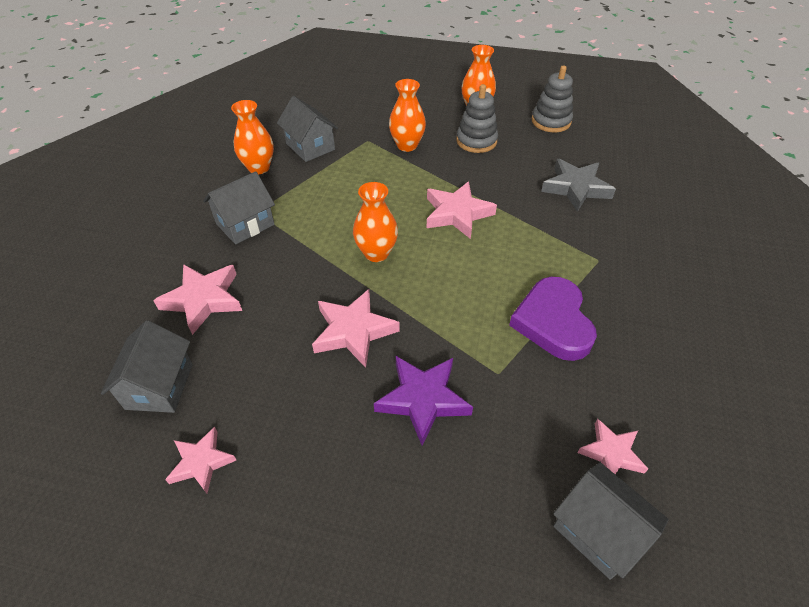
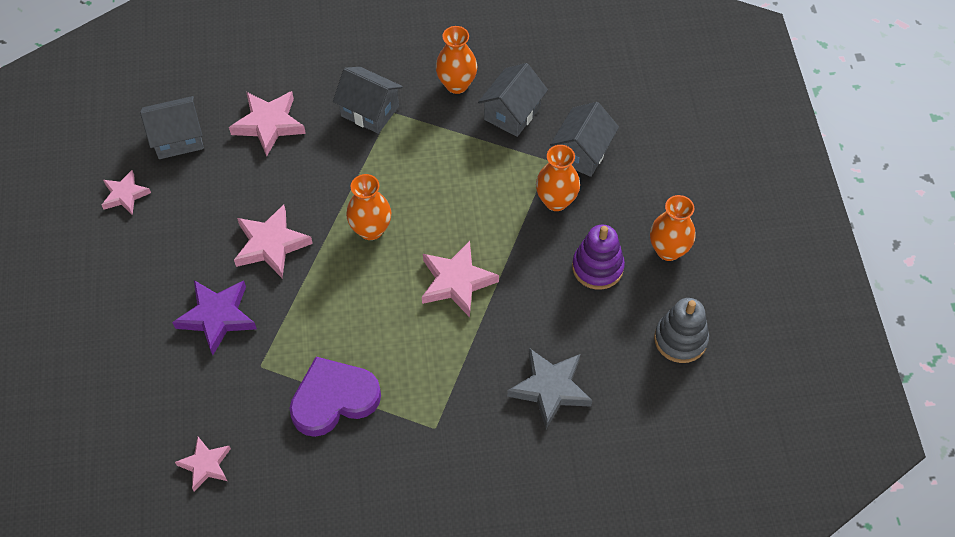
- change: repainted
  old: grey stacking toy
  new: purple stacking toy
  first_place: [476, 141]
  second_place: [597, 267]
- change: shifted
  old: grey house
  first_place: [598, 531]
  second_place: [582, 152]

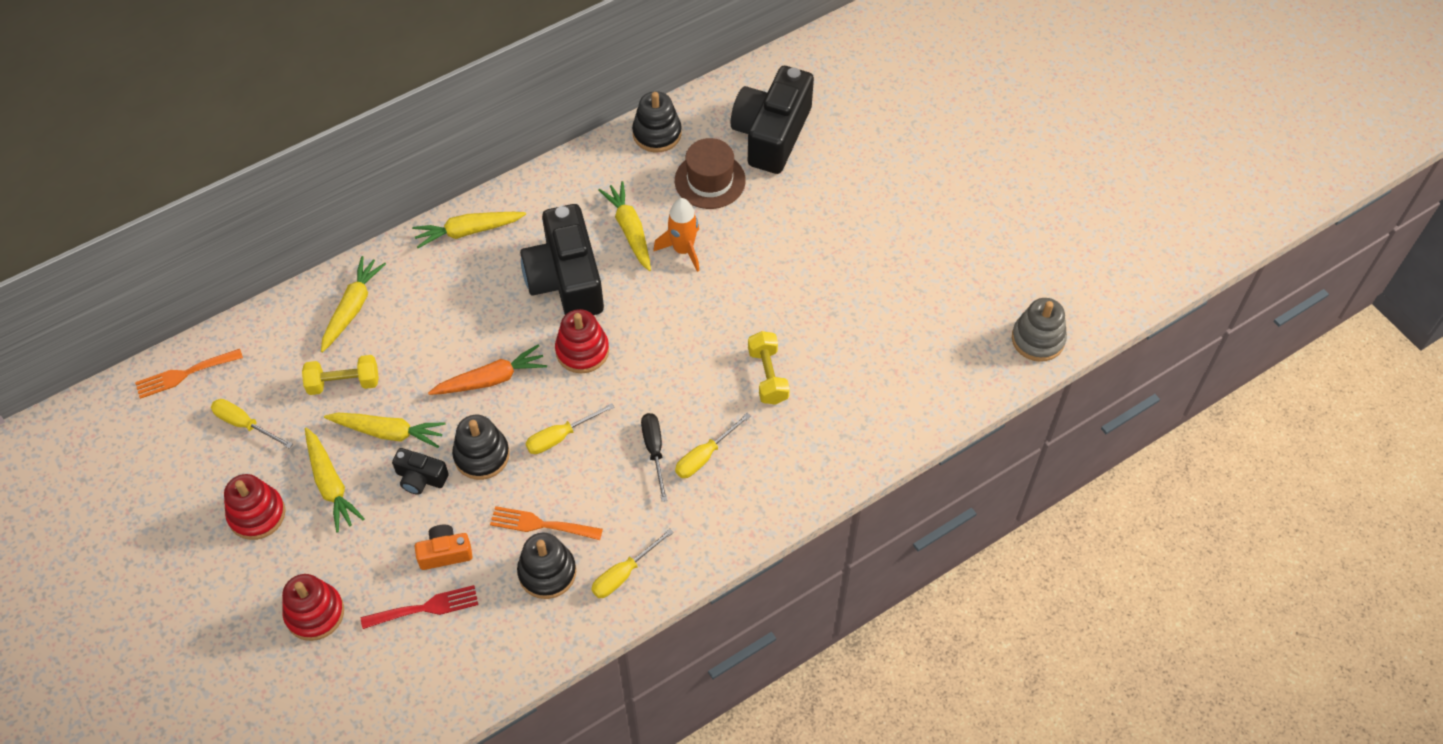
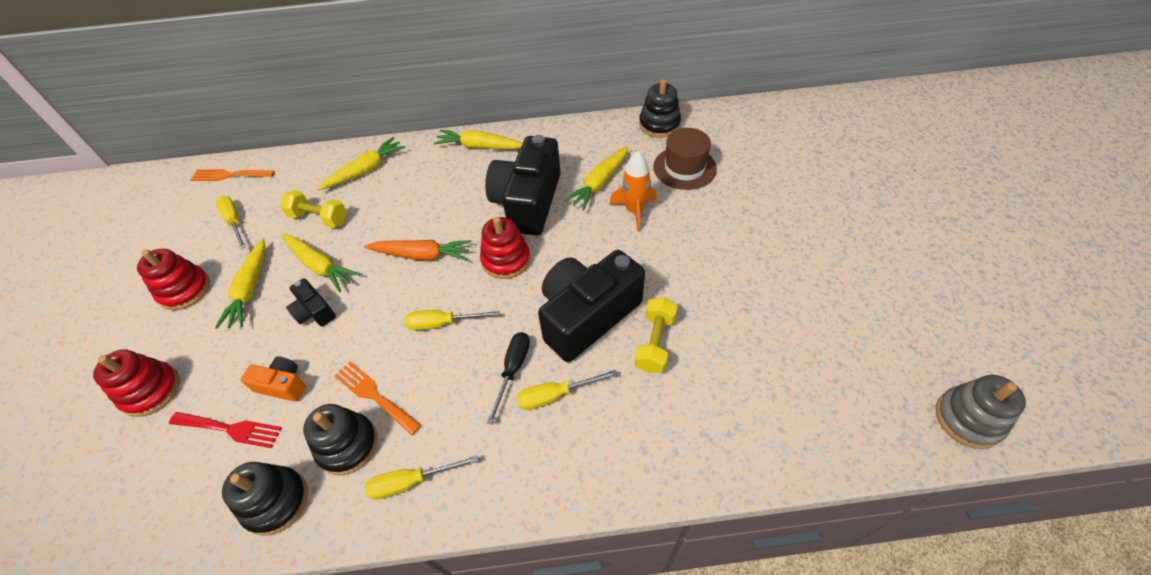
- change: shifted
  old: black camera
  first_place: [771, 134]
  second_place: [587, 316]
- change: rotated
  old: yellow carrot
  first_place: [629, 230]
  second_place: [599, 183]
  degrees: -150
- change: shifted
  old: black stacking toy
  first_place: [481, 455]
  second_place: [276, 502]

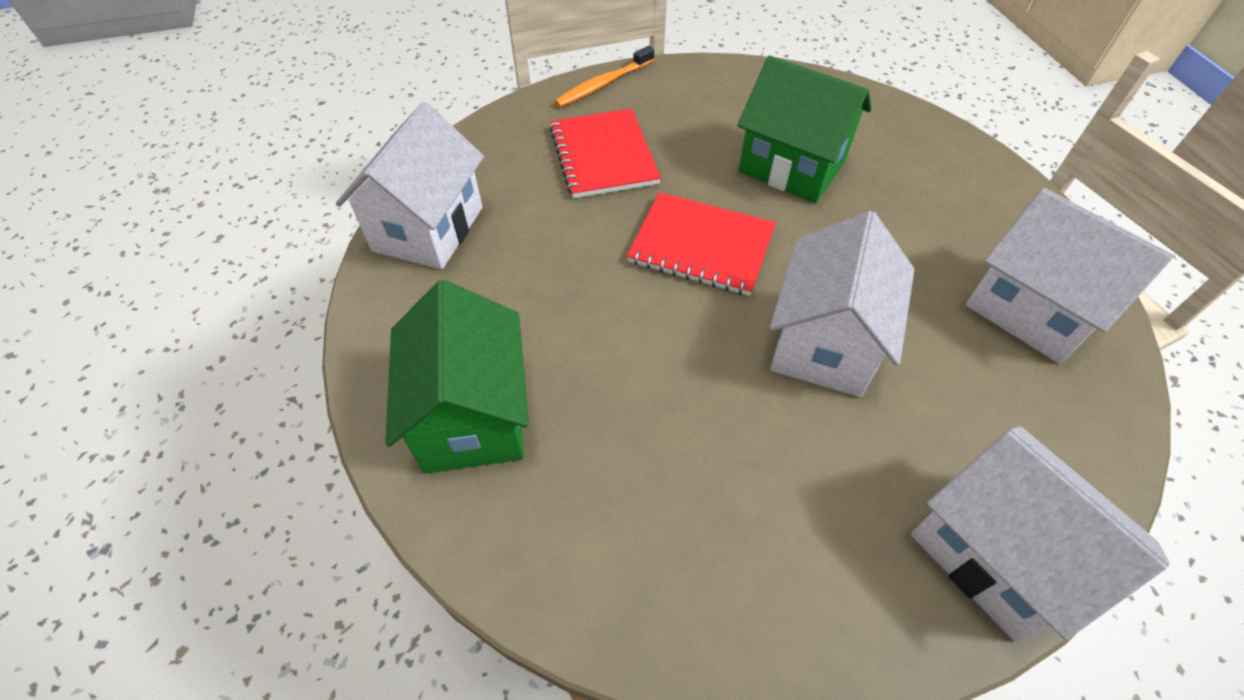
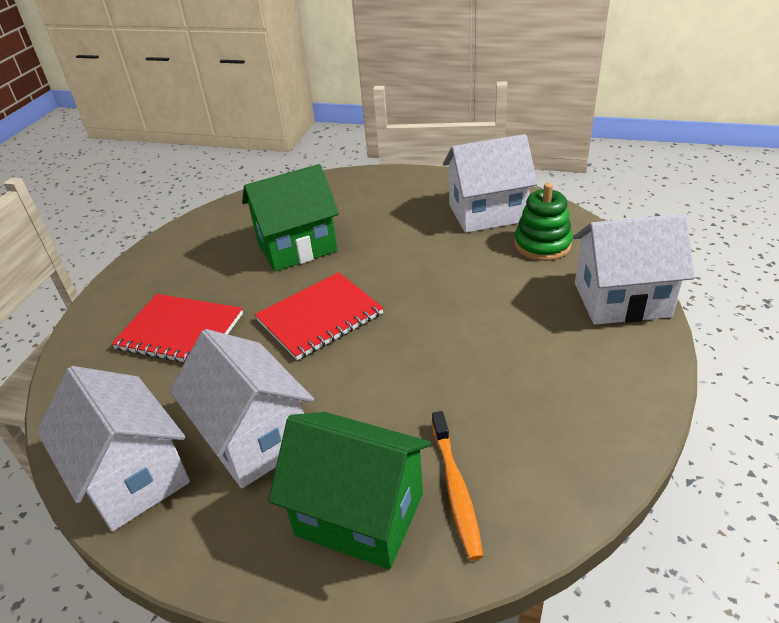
- change: shifted
  old: orange toothbrush
  first_place: [603, 84]
  second_place: [456, 489]
- change: shifted
  old: white house
  first_place: [824, 343]
  second_place: [254, 438]
- change: new
  new: green stacking toy
  second_place: [542, 245]

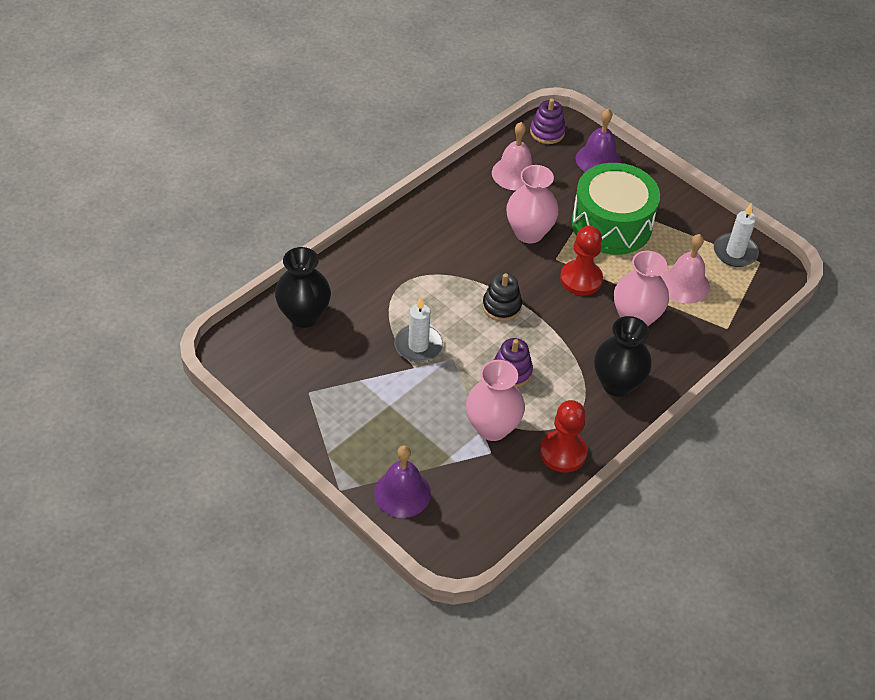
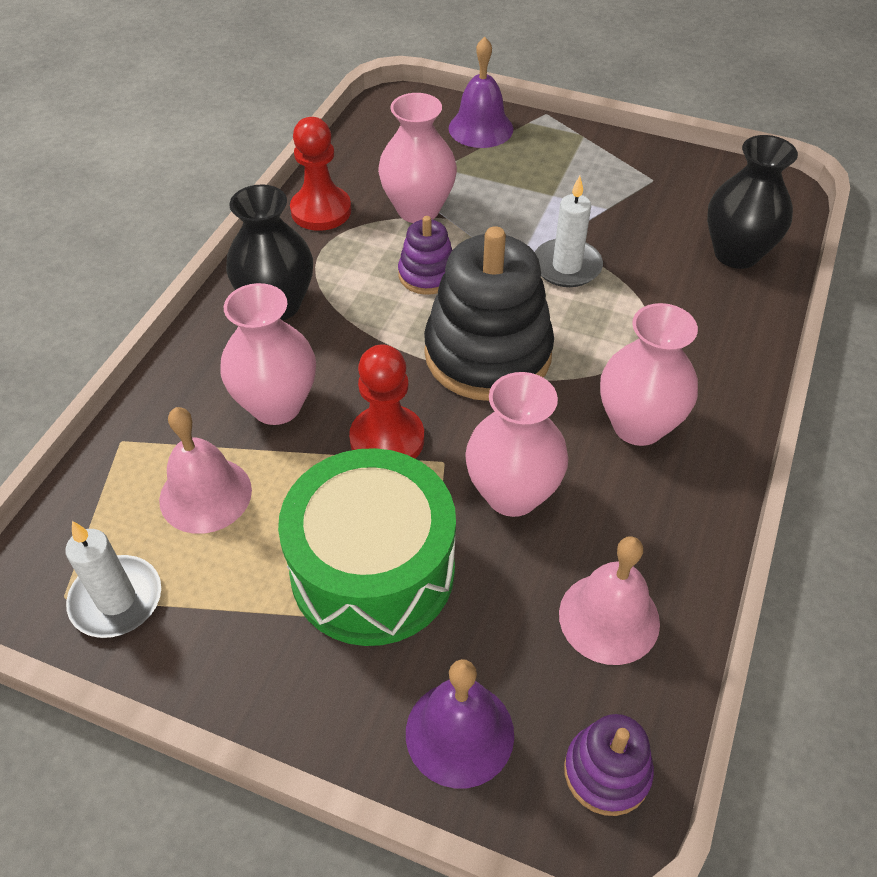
- change: scaled
  old: black stacking toy
  first_place: [501, 306]
  second_place: [488, 354]
  factor: 2.02
- change: new
  new: pink vase
  second_place: [638, 425]

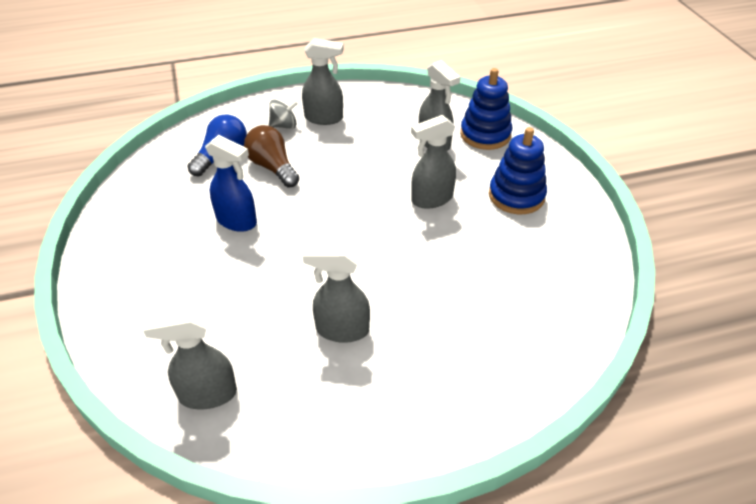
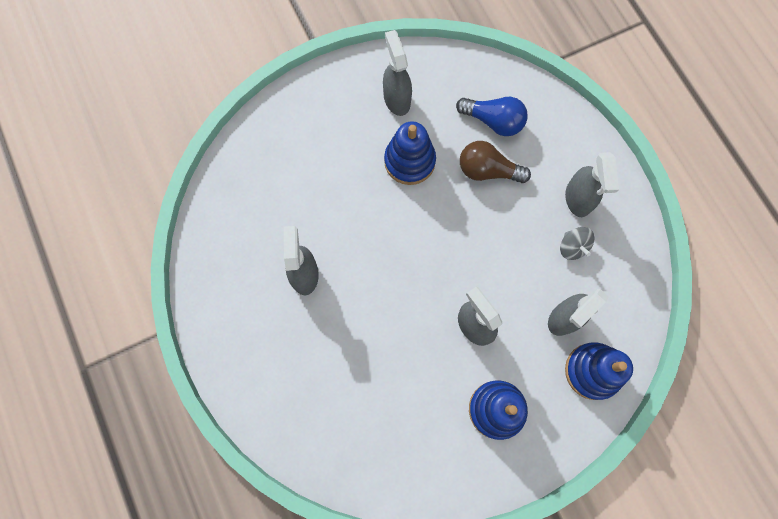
- change: shifted
  old: grey spinning top
  first_place: [284, 126]
  second_place: [572, 247]
- change: rotated
  old: brown light bulb
  first_place: [273, 167]
  second_place: [487, 170]
  degrees: -120
- change: swapped
  old: blue spray bottle
  new: blue stacking toy
  first_place: [237, 221]
  second_place: [409, 161]
- change: shifted
  old: grey spray bottle
  first_place: [207, 394]
  second_place: [396, 99]

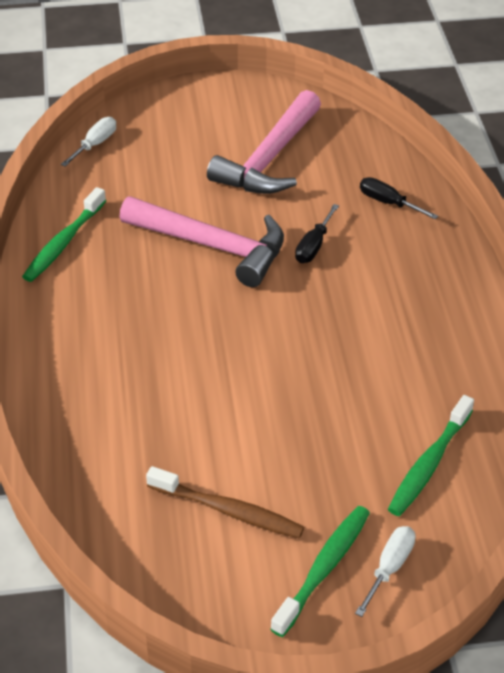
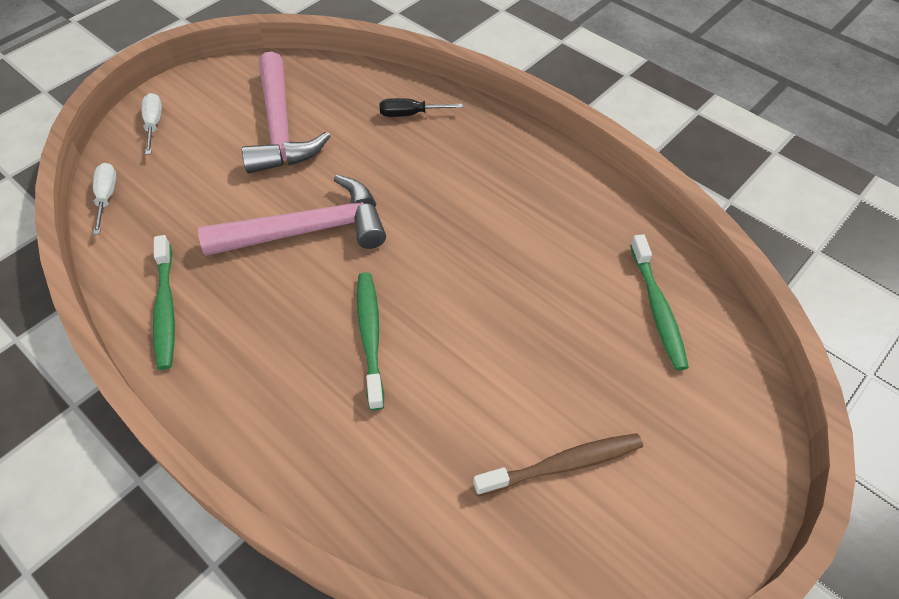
- change: gone
  old: black screwdriver
  first_place: [314, 246]
- change: shifted
  old: green toothbrush
  first_place: [323, 569]
  second_place: [370, 337]
- change: shifted
  old: white screwdriver
  first_place: [389, 568]
  second_place: [154, 124]

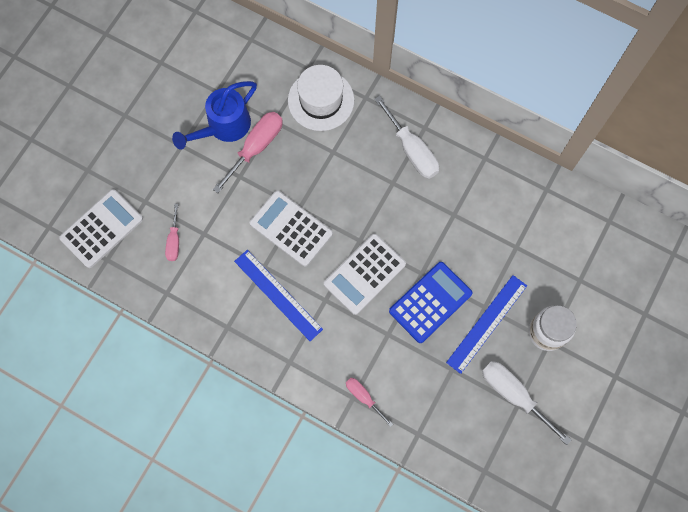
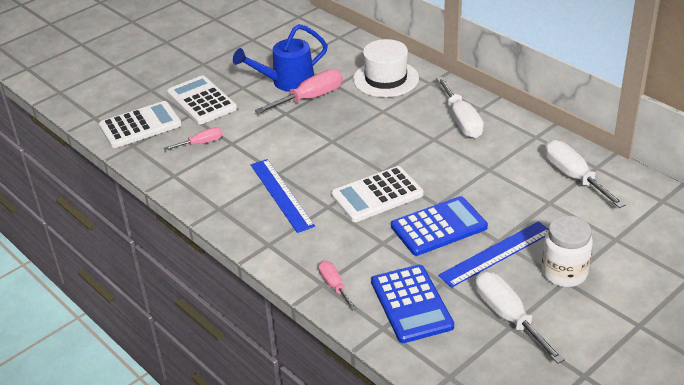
- change: shifted
  old: white calculator
  first_place: [291, 228]
  second_place: [202, 101]
- change: rotated
  old: pink screwdriver
  first_place: [174, 241]
  second_place: [201, 143]
  degrees: -135
- change: new
  new: white screwdriver
  second_place: [573, 177]
- change: new
  new: blue calculator
  second_place: [411, 304]

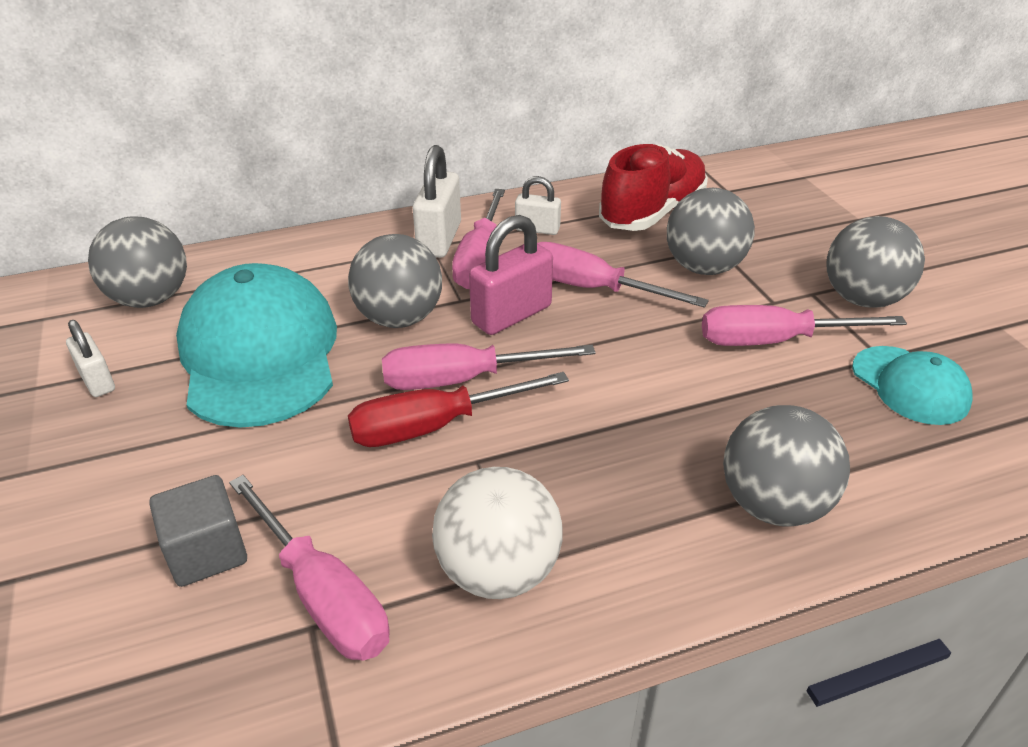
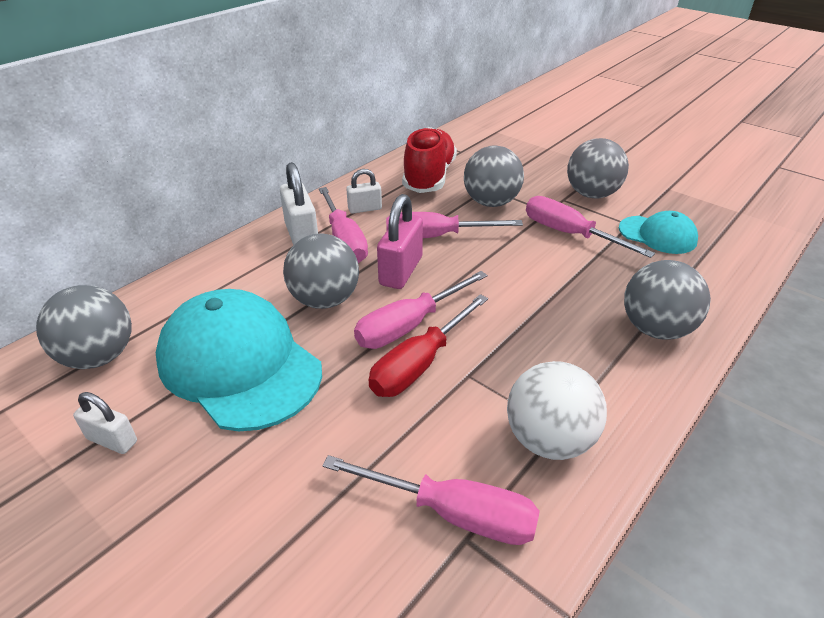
- change: rotated
  old: pink screwdriver
  first_place: [774, 341]
  second_place: [569, 234]
  degrees: 75
- change: gone
  old: grey cube
  first_place: [207, 552]

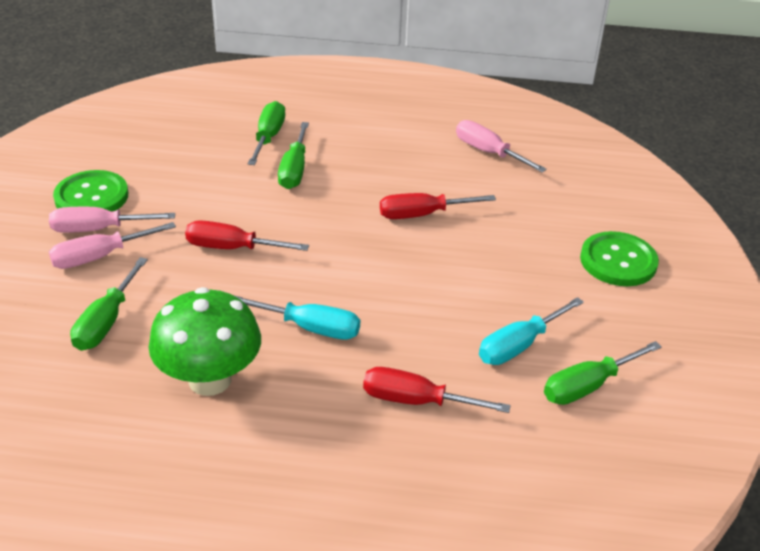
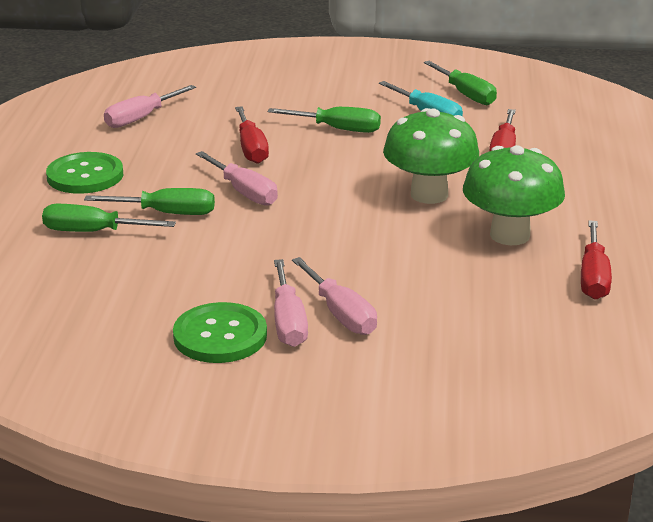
- change: shifted
  old: red screwdriver
  first_place: [232, 248]
  second_place: [593, 277]
- change: shifted
  old: green button
  first_place: [618, 261]
  second_place: [85, 176]
- change: shifted
  old: green screwdriver
  first_place: [106, 321]
  second_place: [338, 129]
- change: swapped
  old: turquoise screwdriver
  new: green mushroom
  first_place: [310, 328]
  second_place: [429, 194]
- change: new
  new: pink screwdriver
  second_place: [244, 192]

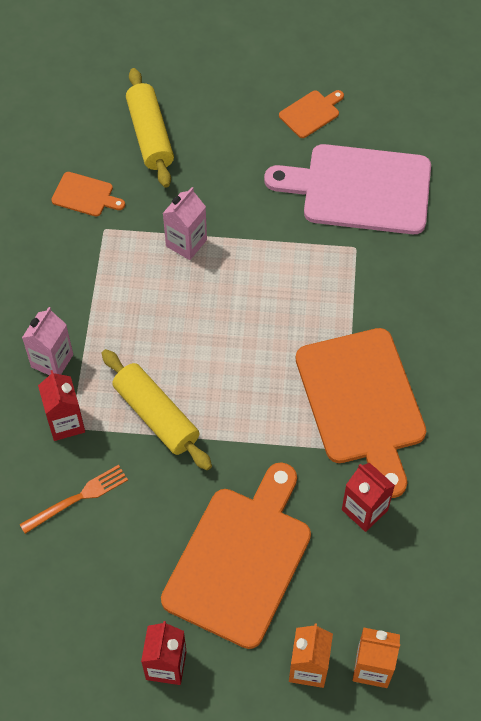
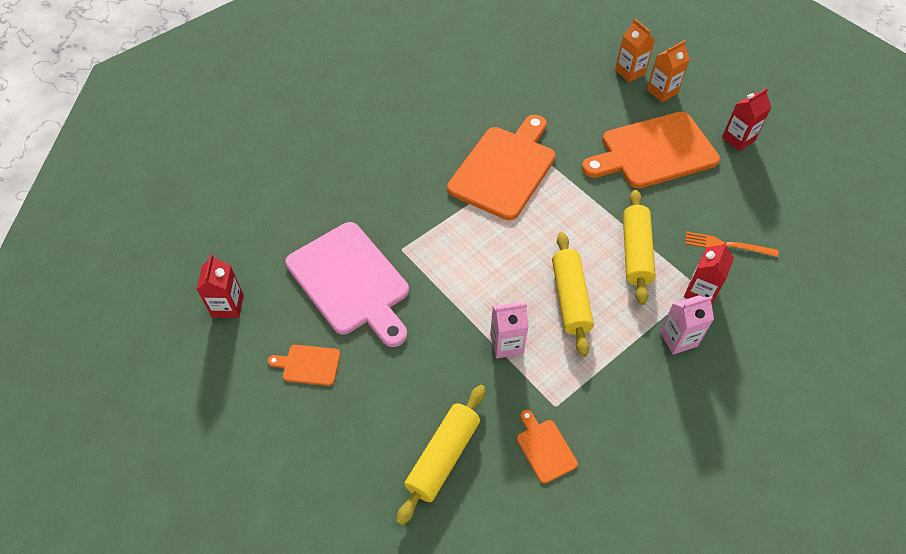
- change: shifted
  old: red carton
  first_place: [364, 510]
  second_place: [228, 306]
- change: new
  new: yellow rolling pin
  second_place: [570, 298]

